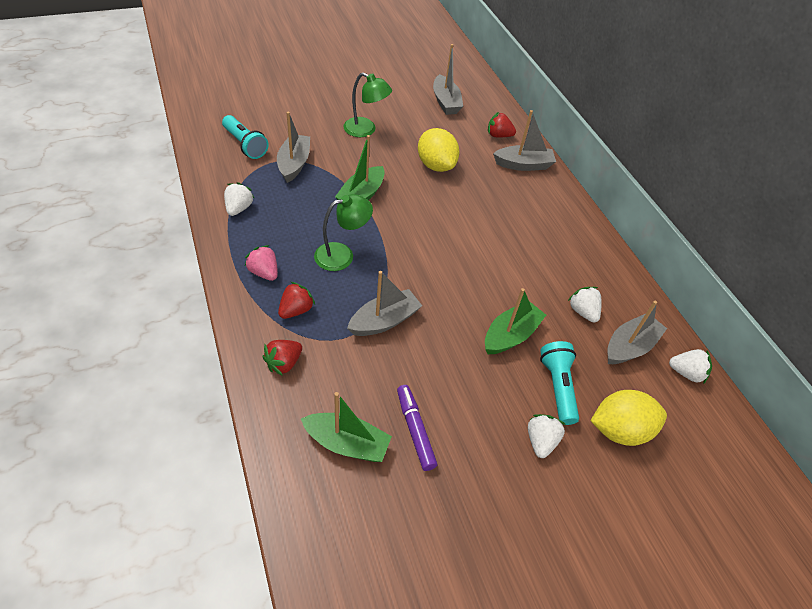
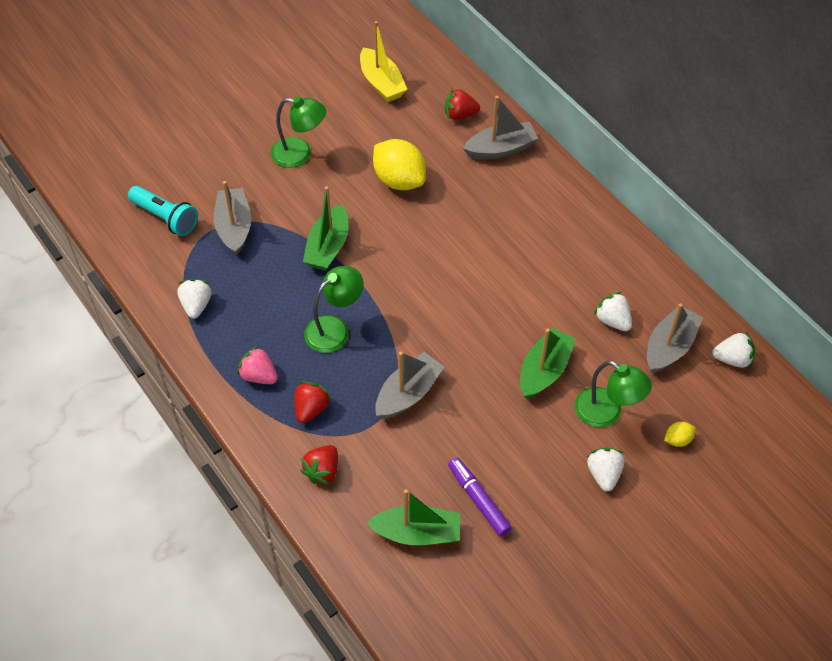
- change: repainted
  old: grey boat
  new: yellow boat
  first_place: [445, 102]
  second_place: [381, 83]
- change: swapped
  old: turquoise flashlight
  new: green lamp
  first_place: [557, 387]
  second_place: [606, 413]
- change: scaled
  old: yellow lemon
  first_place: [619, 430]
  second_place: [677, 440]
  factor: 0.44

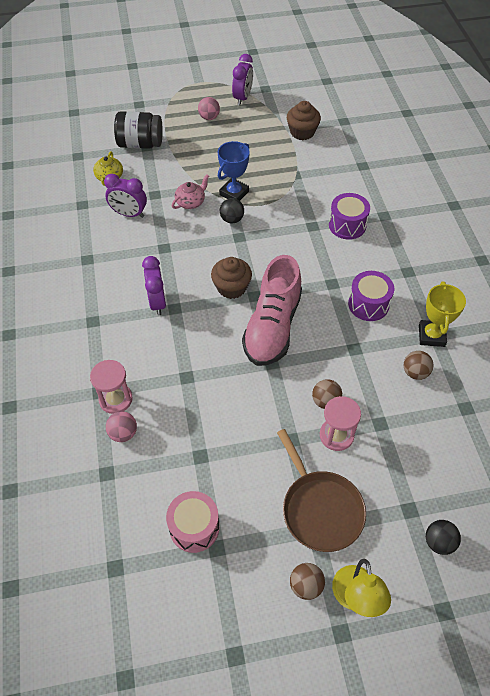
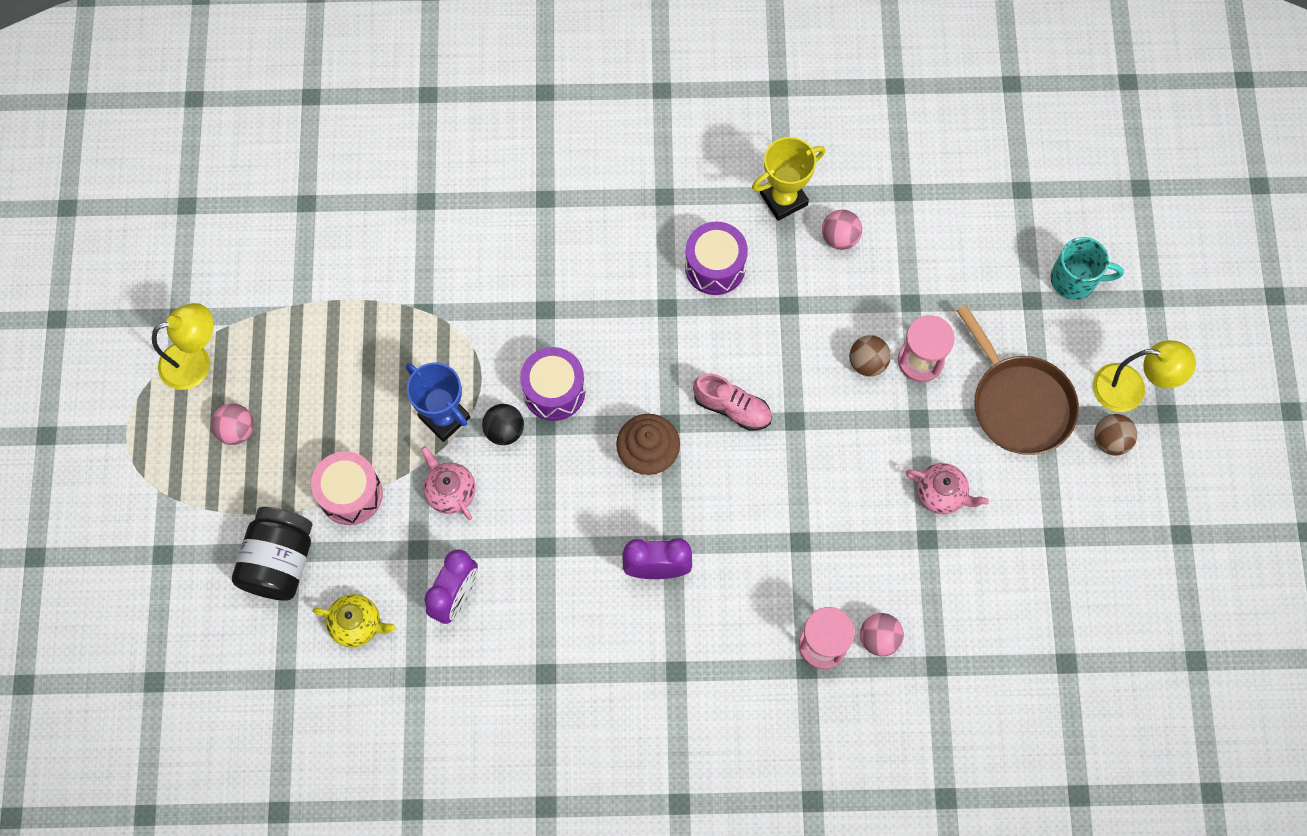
- change: swapped
  old: purple clock
  new: yellow lamp
  first_place: [242, 98]
  second_place: [196, 362]
- change: gone
  old: brown cupcake
  first_place: [302, 132]
- change: shifted
  old: purple drum
  first_place: [347, 225]
  second_place: [554, 391]
- change: scaled
  old: pink shoe
  first_place: [272, 327]
  second_place: [732, 408]
  factor: 0.51
- change: rotated
  old: yellow trophy
  first_place: [431, 335]
  second_place: [783, 199]
  degrees: -45
- change: repainted
  old: brown ball
  new: pink ball
  first_place: [415, 372]
  second_place: [839, 237]
- change: rotated
  old: brown pan
  first_place: [320, 509]
  second_place: [1019, 403]
  degrees: 75
- change: shifted
  old: pink drum
  first_place: [194, 527]
  second_place: [351, 494]
- change: swapped
  old: black ball
  new: turquoise mug
  first_place: [439, 542]
  second_place: [1075, 279]
- change: new
  new: pink teapot
  second_place: [941, 493]

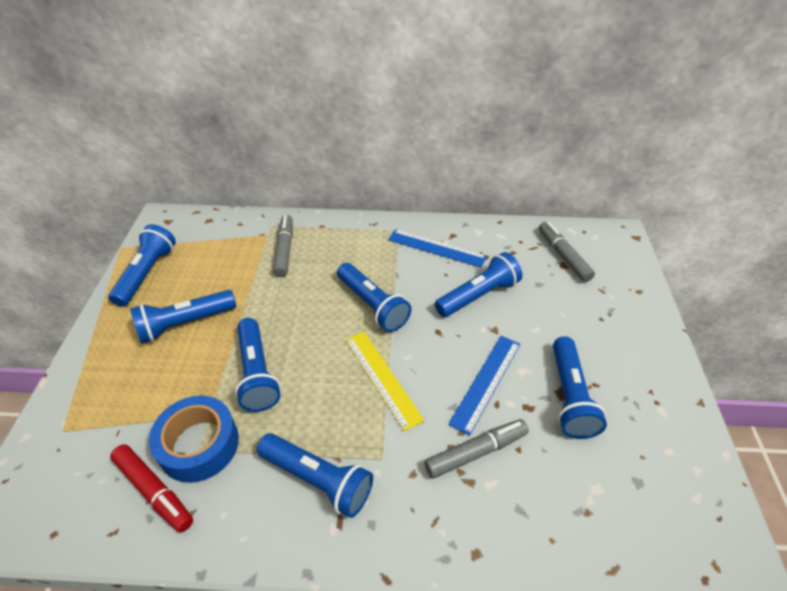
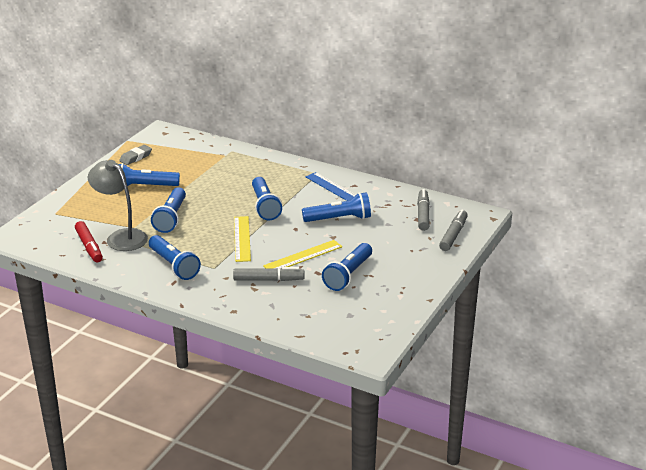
- change: shifted
  old: grey marker
  first_place: [284, 250]
  second_place: [453, 235]
- change: swapped
  old: blue flashlight
  new: grey eraser
  first_place: [147, 273]
  second_place: [136, 157]
- change: repainted
  old: blue ruler
  new: yellow ruler
  first_place: [486, 382]
  second_place: [303, 256]
- change: swapped
  old: blue tape
  new: grey lamp
  first_place: [199, 445]
  second_place: [121, 237]

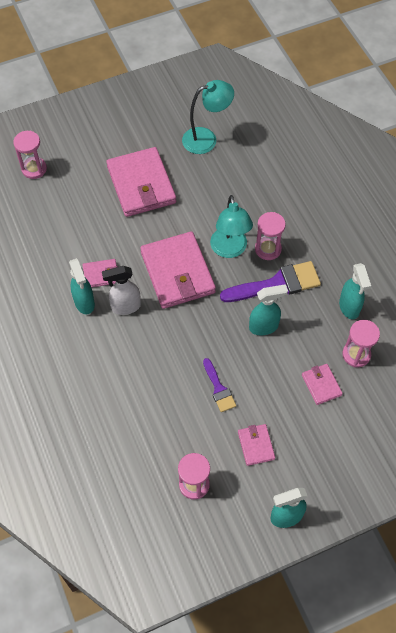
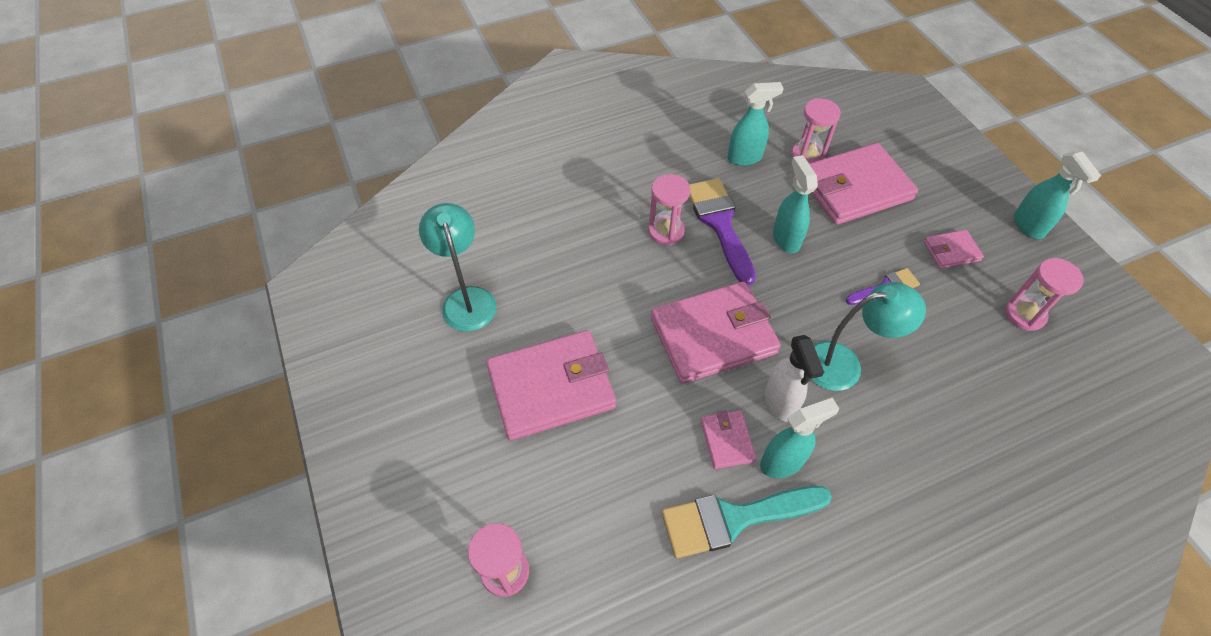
- change: shifted
  old: turquoise lamp
  first_place: [230, 250]
  second_place: [844, 364]
- change: scaled
  old: pink wallet
  first_place: [321, 385]
  second_place: [854, 188]
  factor: 2.13
- change: new
  new: turquoise brush
  second_place: [734, 519]

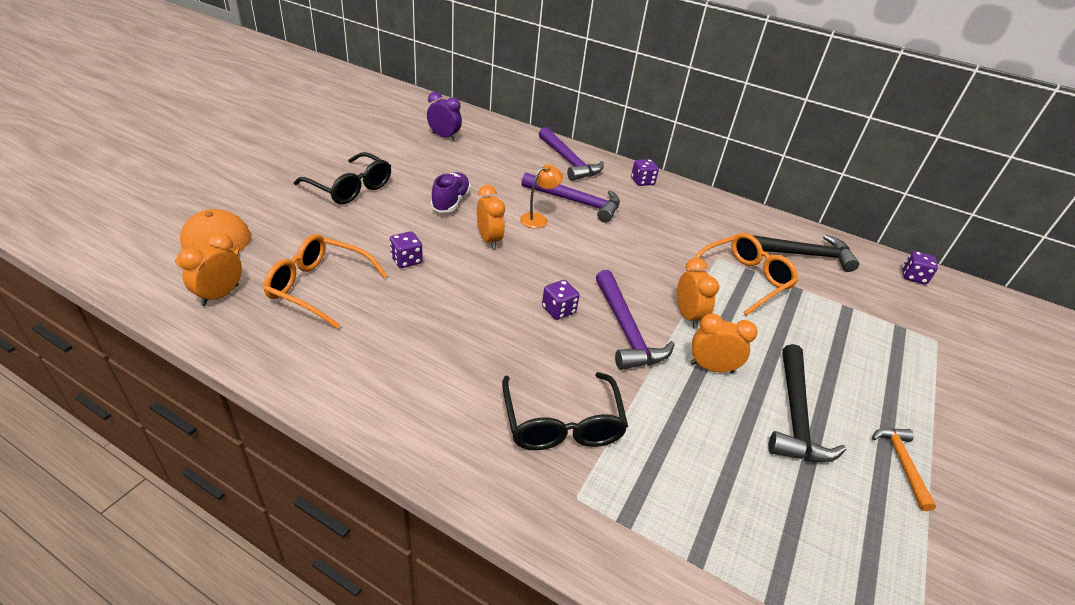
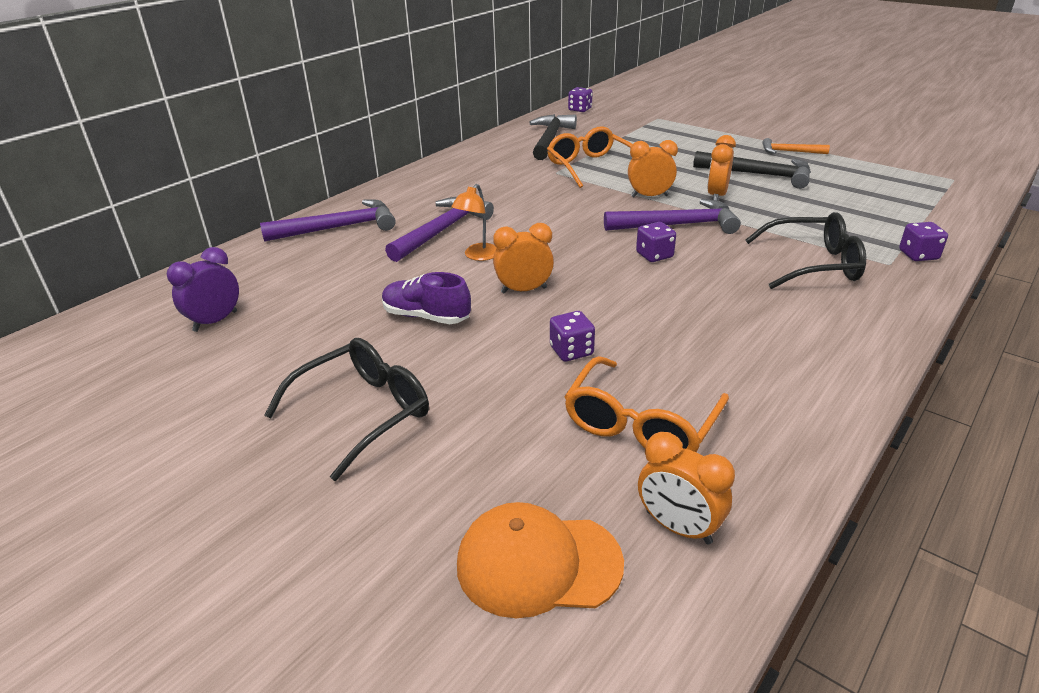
- change: shifted
  old: purple dice
  first_place: [642, 181]
  second_place: [918, 255]
- change: rotated
  old: orange lamp
  first_place: [538, 219]
  second_place: [477, 256]
  degrees: -120

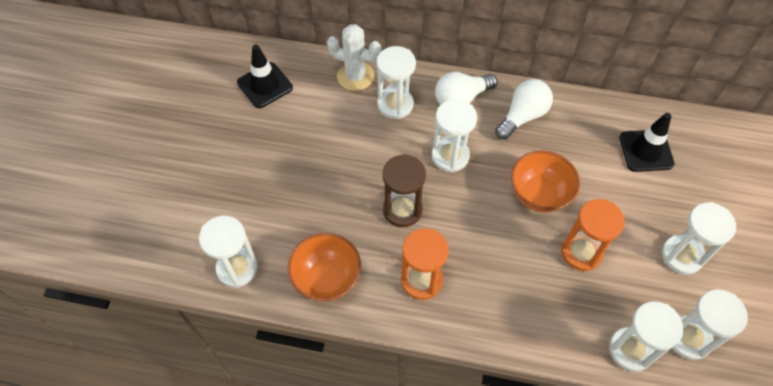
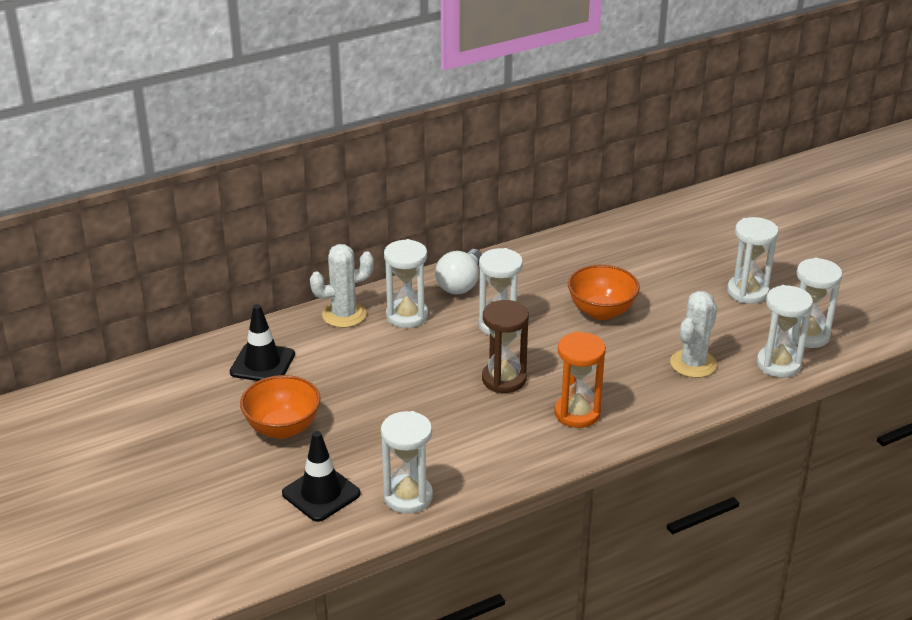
- change: gone
  old: white light bulb
  first_place: [522, 116]
- change: shifted
  old: black traffic cone
  first_place: [646, 151]
  second_place: [321, 494]
- change: gone
  old: orange hourglass
  first_place: [581, 252]
- change: shifted
  old: orange bowl
  first_place: [326, 278]
  second_place: [282, 428]
- change: new
  new: white cactus
  second_place: [693, 364]

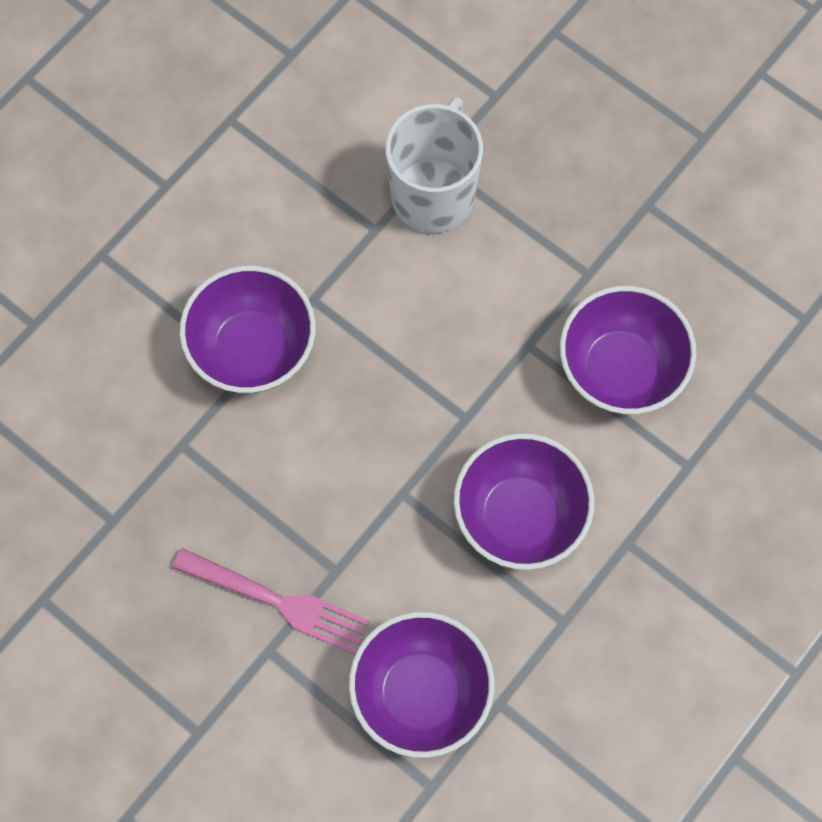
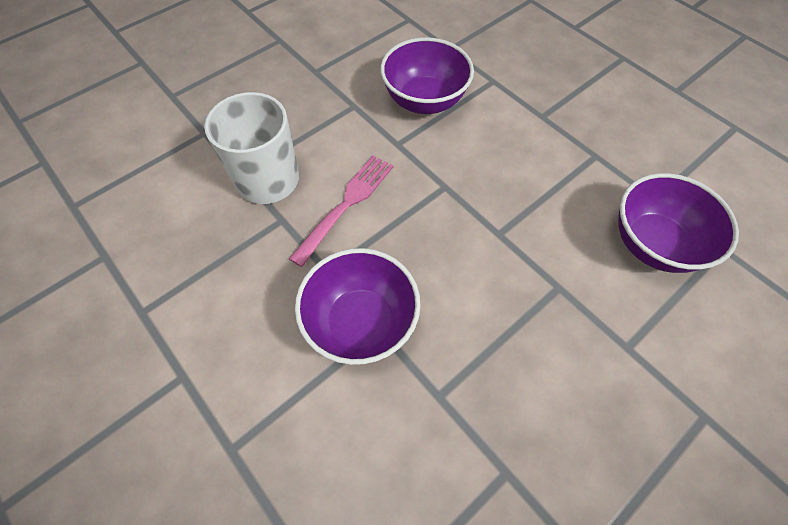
- change: gone
  old: purple bowl
  first_place: [520, 516]
- change: shifted
  old: pink fork
  first_place: [277, 601]
  second_place: [346, 205]

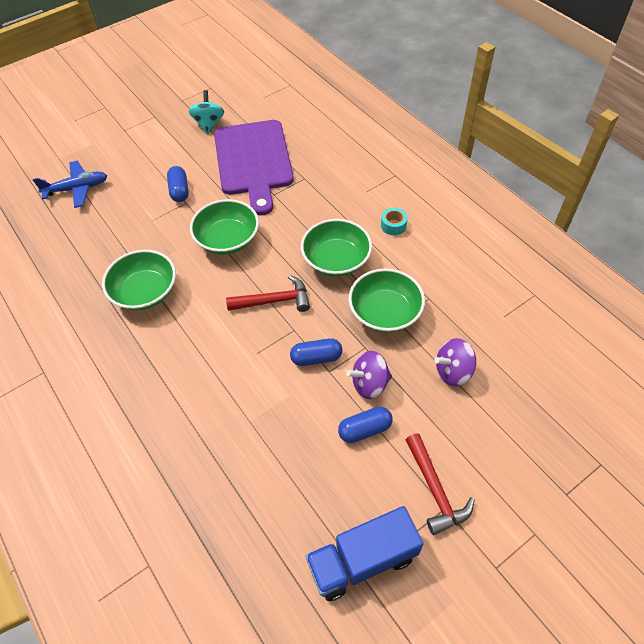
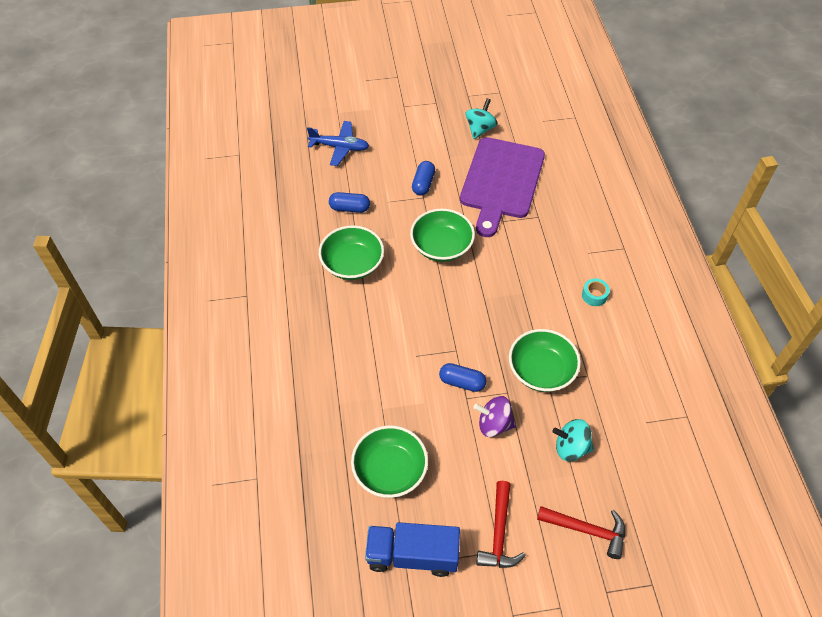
- change: shifted
  old: green bowl
  first_place: [336, 260]
  second_place: [390, 470]
- change: shifted
  old: red hammer
  first_place: [274, 301]
  second_place: [587, 530]
- change: repainted
  old: purple spinning top
  new: turquoise spinning top
  first_place: [453, 371]
  second_place: [571, 447]
- change: shifted
  old: blue capsule
  first_place: [365, 429]
  second_place: [350, 208]

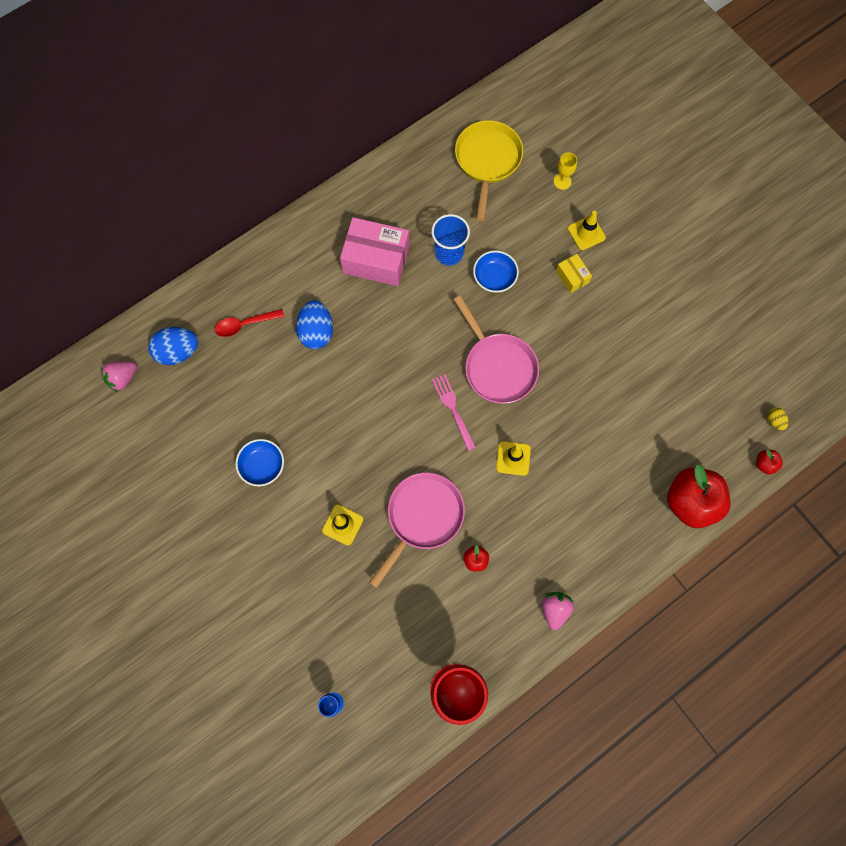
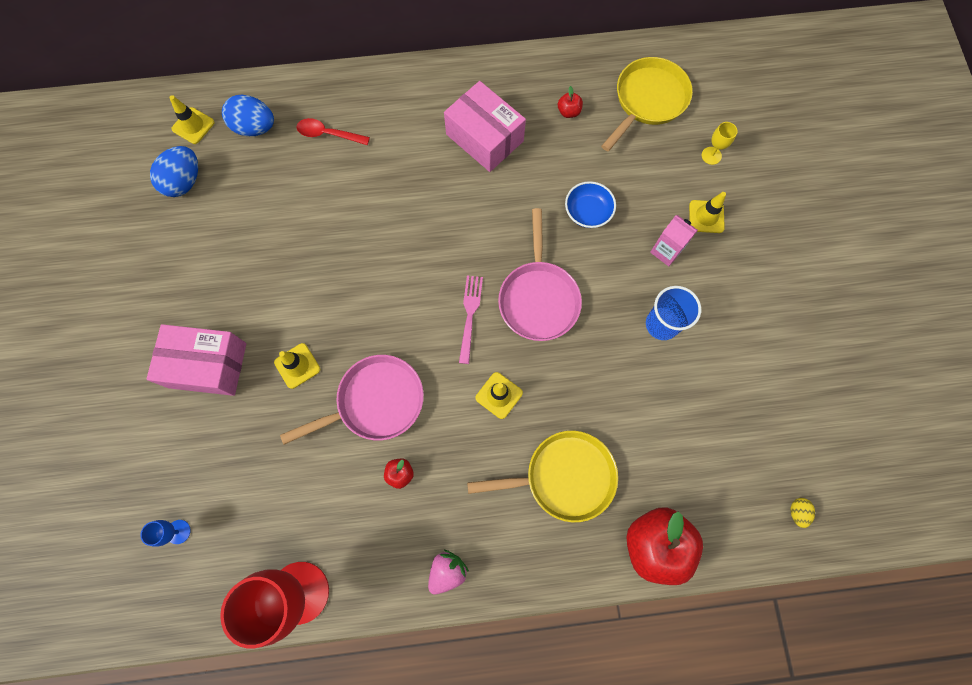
- change: shifted
  old: blue cup
  first_place: [449, 253]
  second_place: [662, 324]
- change: swapped
  old: yellow box
  new: pink carton
  first_place: [572, 277]
  second_place: [666, 251]
- change: shifted
  old: blue egg
  first_place: [316, 332]
  second_place: [184, 182]
- change: swapped
  old: pink strawberry
  new: yellow traffic cone
  first_place: [123, 378]
  second_place: [193, 126]
- change: gone
  old: blue bowl
  first_place: [262, 466]
- change: shifted
  old: red apple
  first_place: [764, 464]
  second_place: [568, 112]
- change: new
  new: pink box
  second_place: [207, 365]
- change: new
  new: yellow pan
  second_place: [564, 477]

